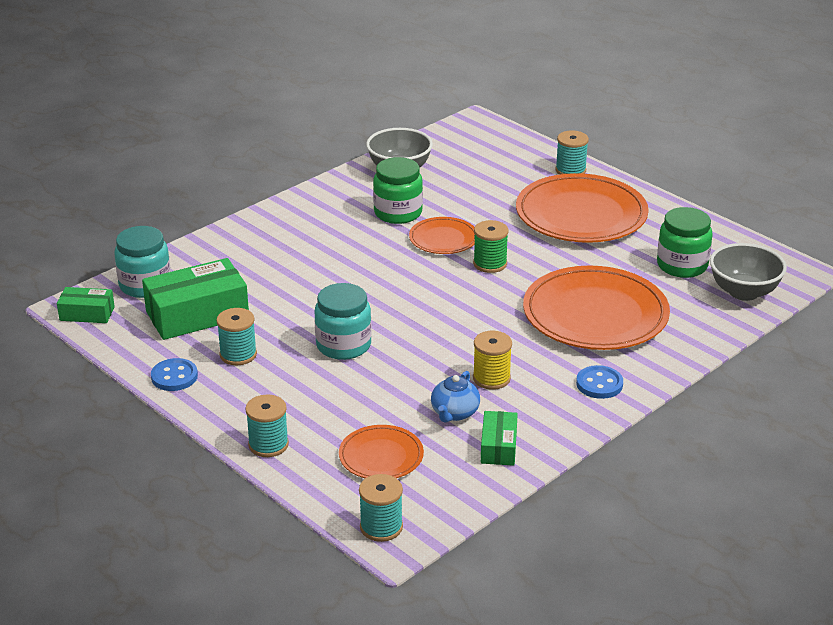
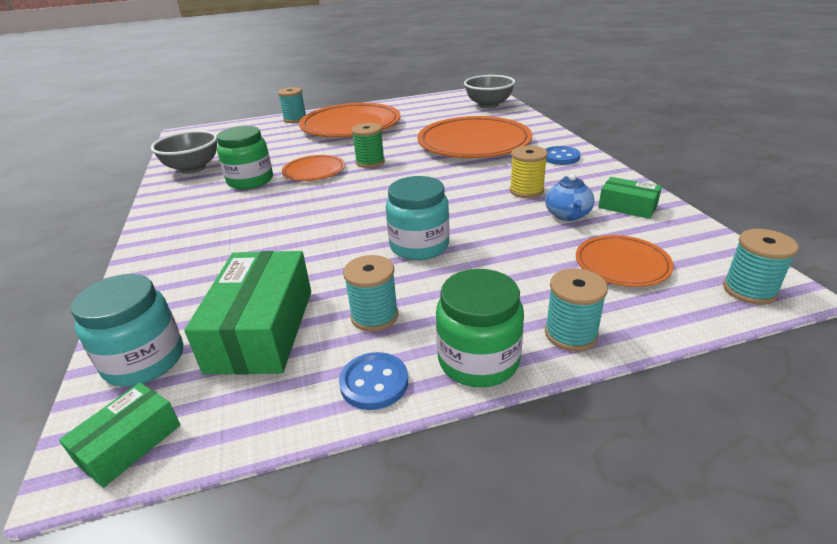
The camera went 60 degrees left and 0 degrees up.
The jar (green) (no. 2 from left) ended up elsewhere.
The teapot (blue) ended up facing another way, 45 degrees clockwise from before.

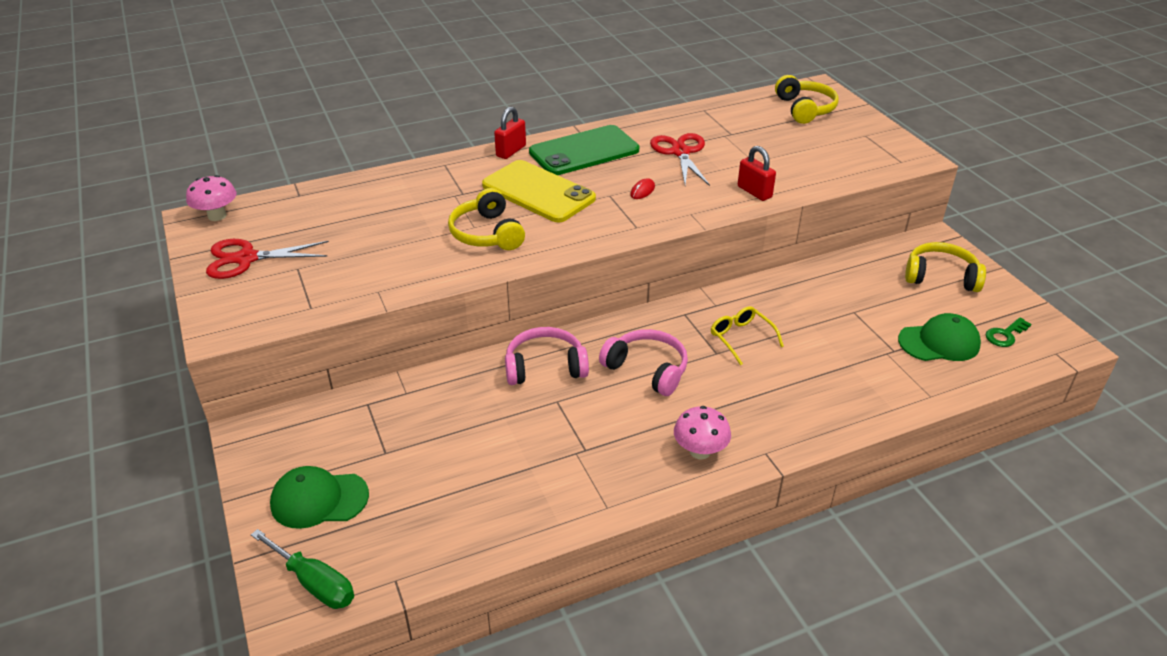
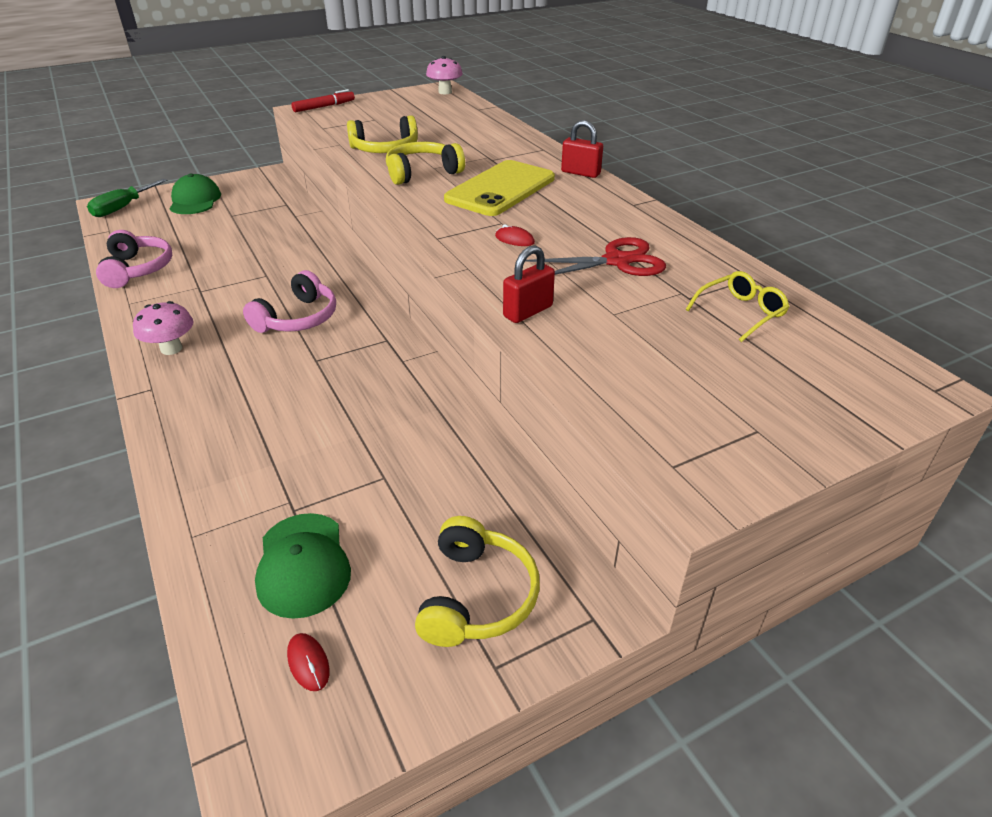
The camera went 85 degrees right and 0 degrees up.
The headphones (yellow) (no. 2 from left in the first image) ended up elsewhere.
The second view lost the phone (green).
The second view lost the scissors (red) (no. 1 from left).
The glasses (yellow) ended up elsewhere.
Where the key (green) stood, the mouse (red) (no. 1 from left) came to stand.
The headphones (pink) (no. 1 from left) ended up elsewhere.
The second view gained the marker (red).

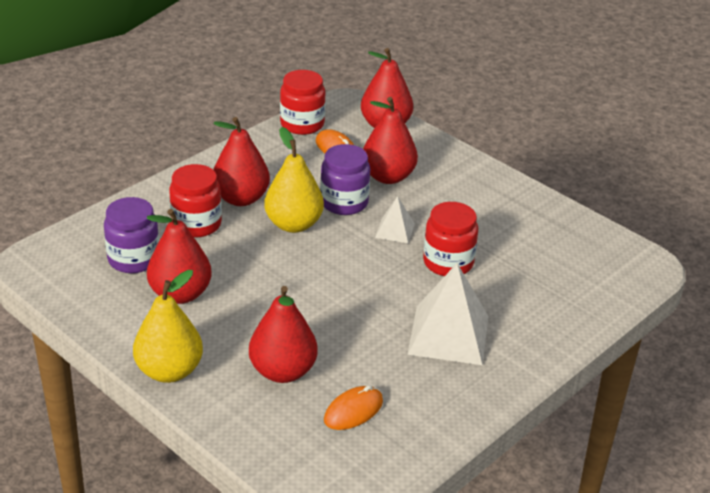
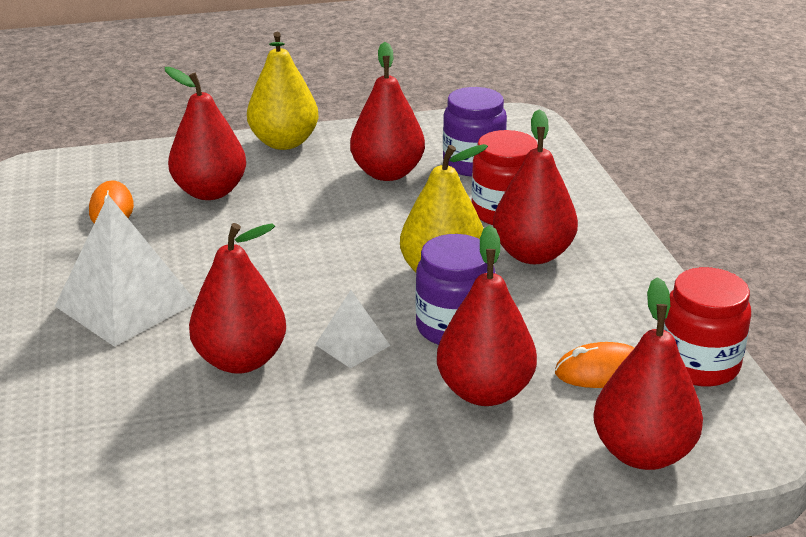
The camera went 125 degrees right and 5 degrees down.
Where the jar (red) (no. 3 from left) stood, the pear (red) (no. 2 from left) came to stand.

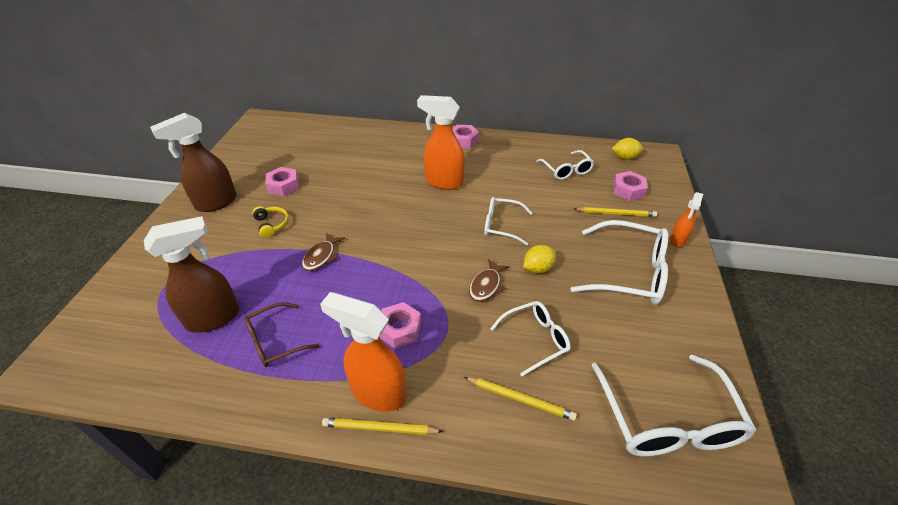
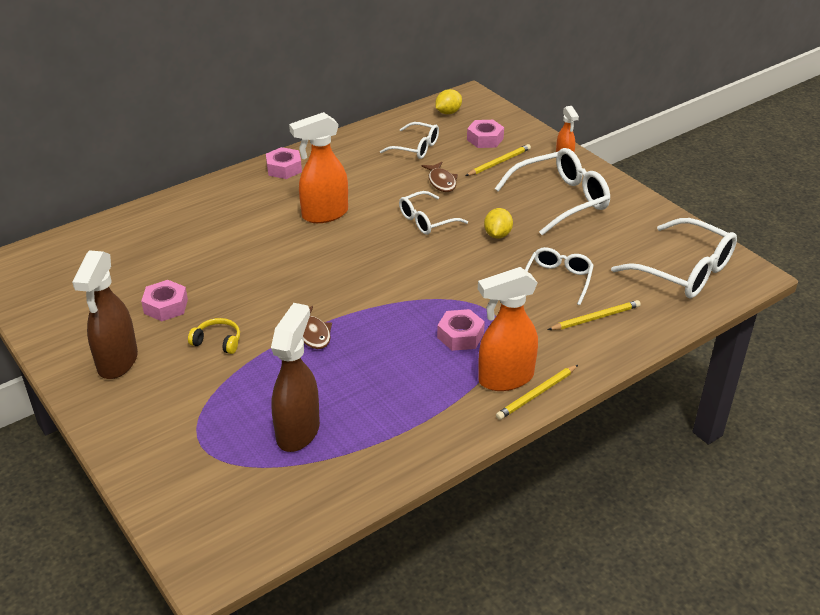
The camera went 45 degrees left and 5 degrees down.
The fish (brown) (no. 2 from left) ended up elsewhere.
The second view lost the glasses (brown).

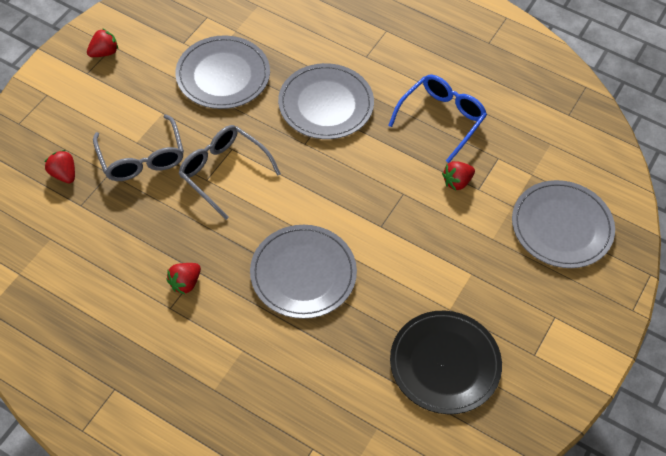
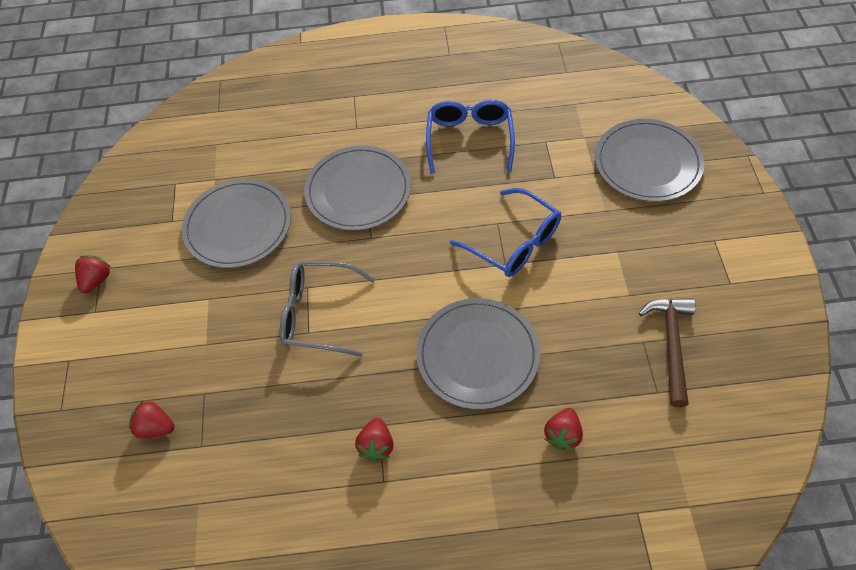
The camera went 30 degrees left and 0 degrees up.
The second view lost the glasses (grey) (no. 1 from left).
The strawberry (red) (no. 4 from left) ended up elsewhere.
Where the plate (black) stood, the hammer (brown) came to stand.
The second view gained the glasses (blue) (no. 2 from left).

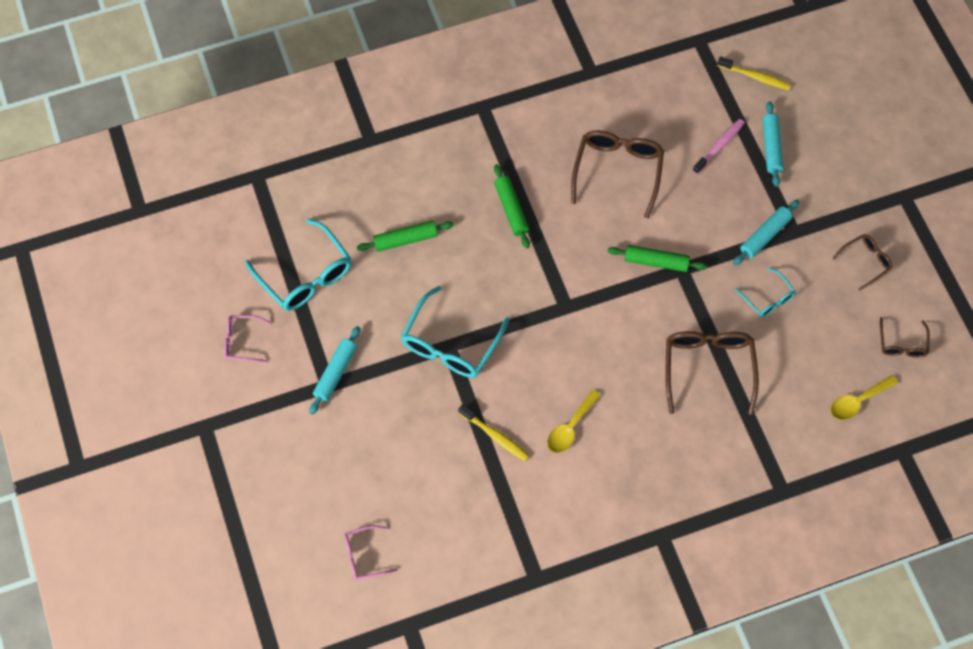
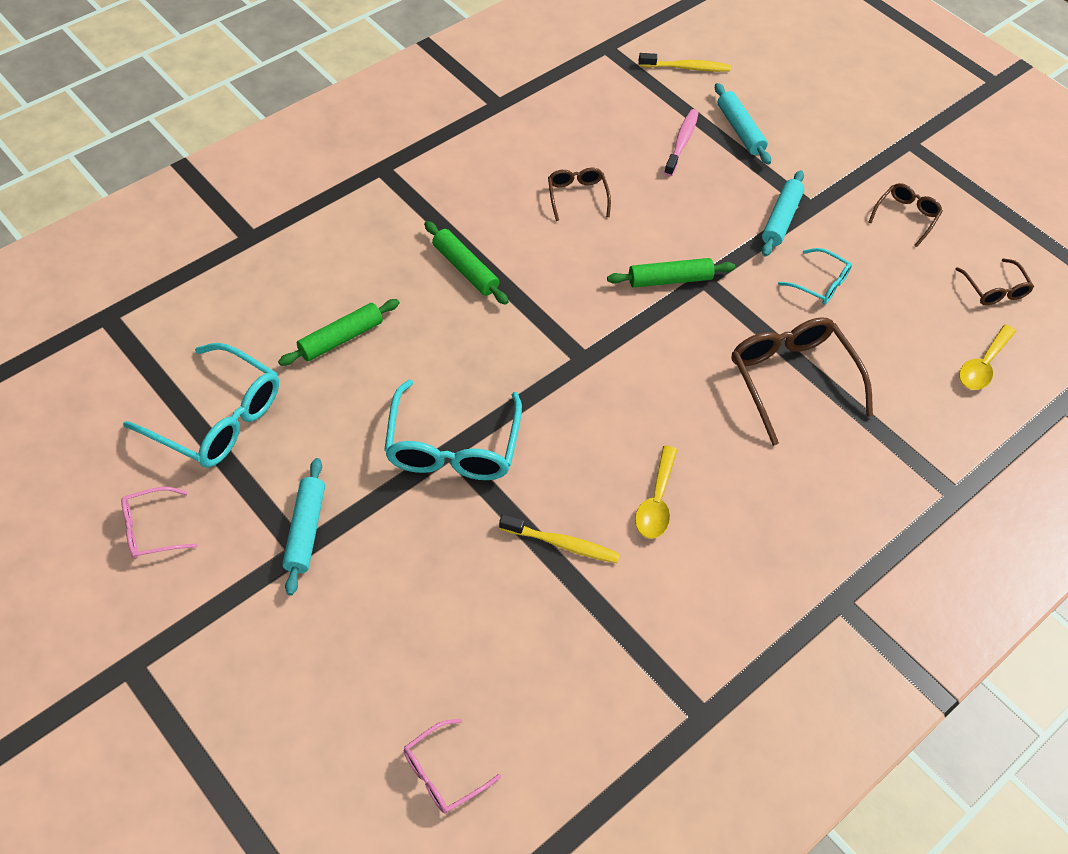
The camera went 25 degrees left and 10 degrees down.
The size of the glasses (brown) (no. 1 from left) changed by a factor of 0.54.

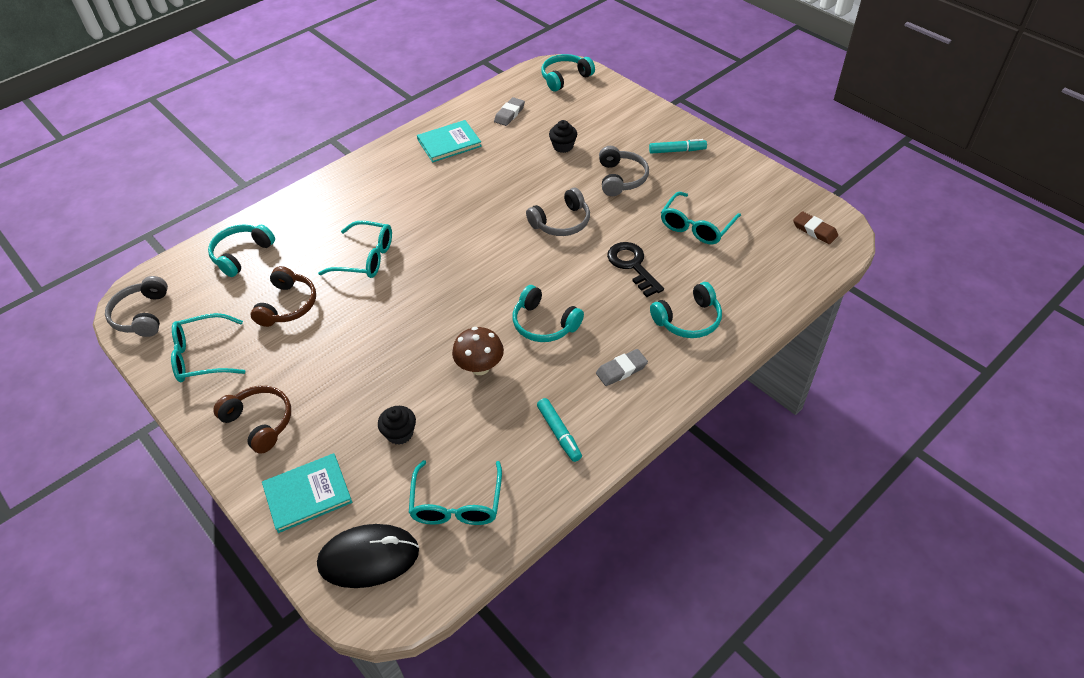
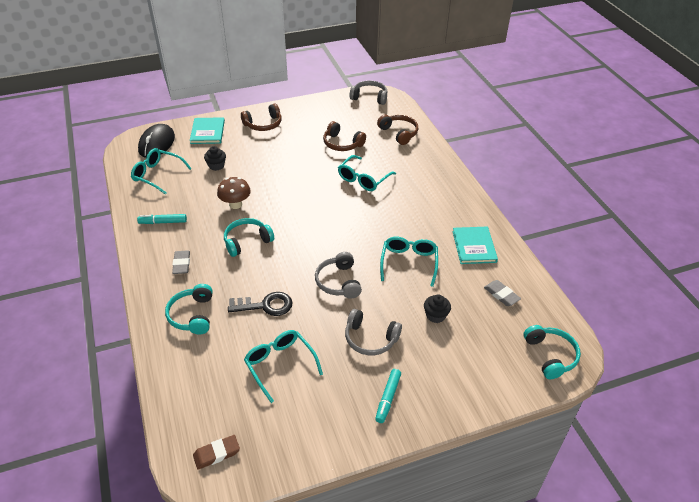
The camera went 110 degrees right and 5 degrees down.
What was the headphones (turquoise) (no. 1 from left) turned into the headphones (brown) (no. 3 from left).
The glasses (turquoise) (no. 1 from left in the first image) ended up elsewhere.

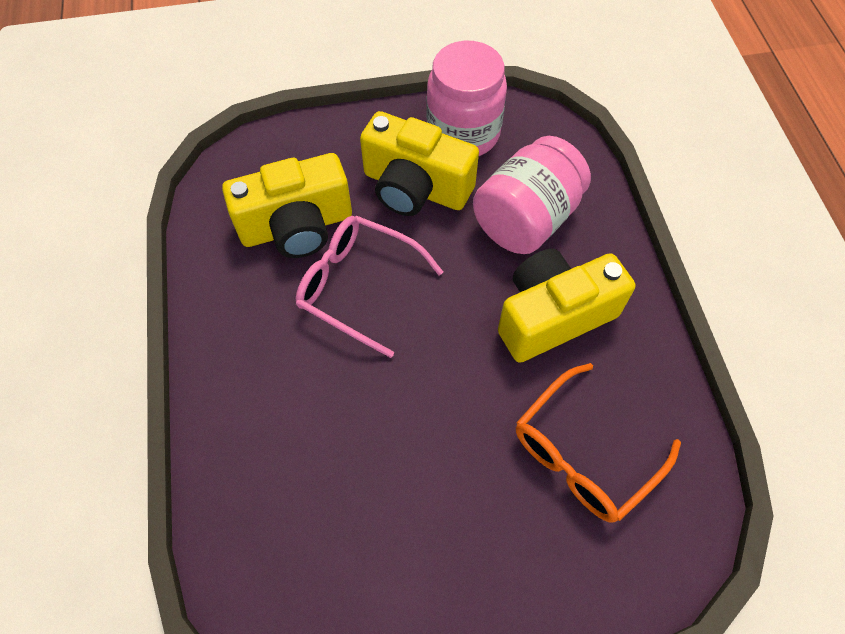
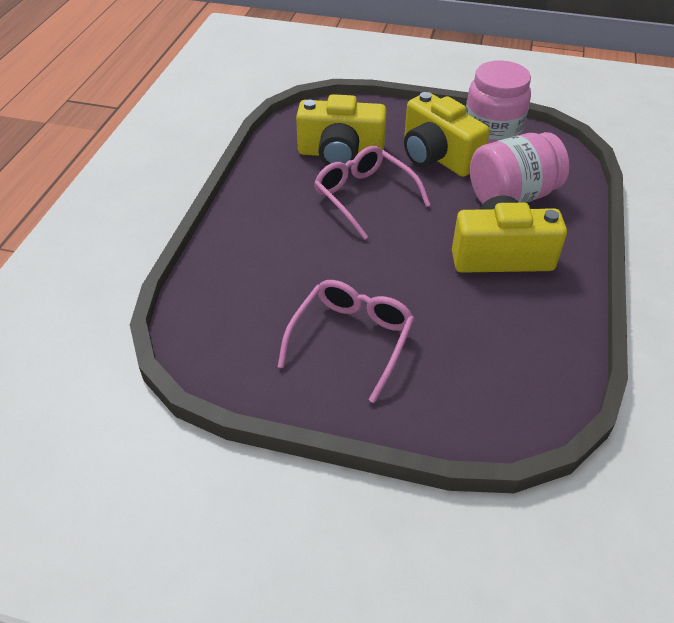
The camera went 25 degrees right and 15 degrees down.
The second view lost the glasses (orange).
The second view gained the glasses (pink) (no. 1 from left).

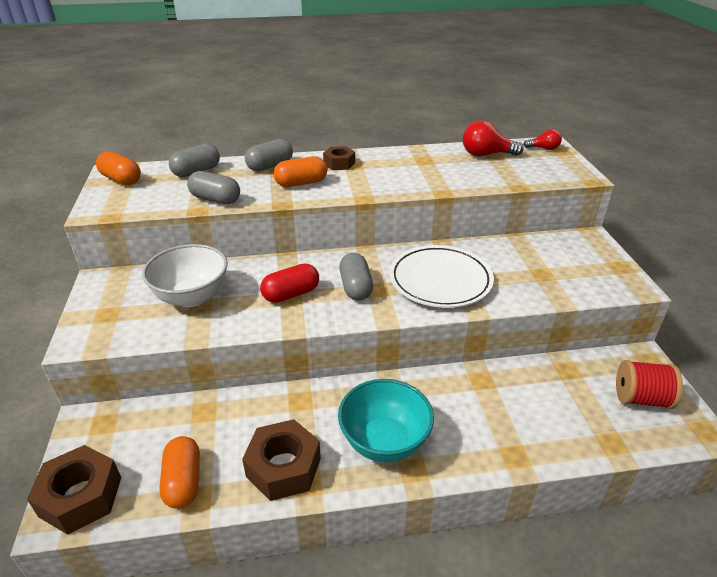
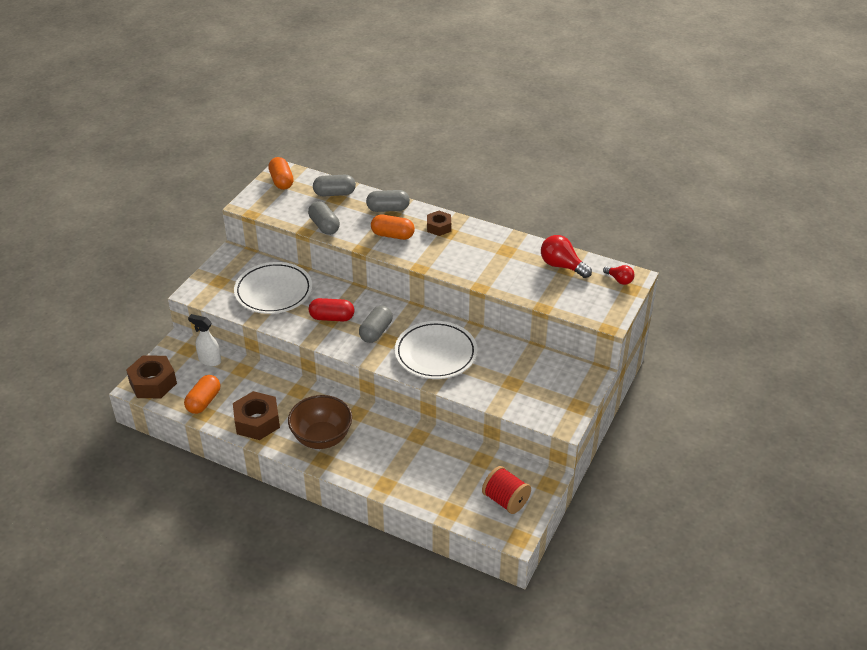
The camera went 35 degrees right and 5 degrees up.
Where the bowl (white) stood, the plate (white) (no. 1 from left) came to stand.
What was the bowl (turquoise) turned into the bowl (brown).
The second view gained the spray bottle (white).

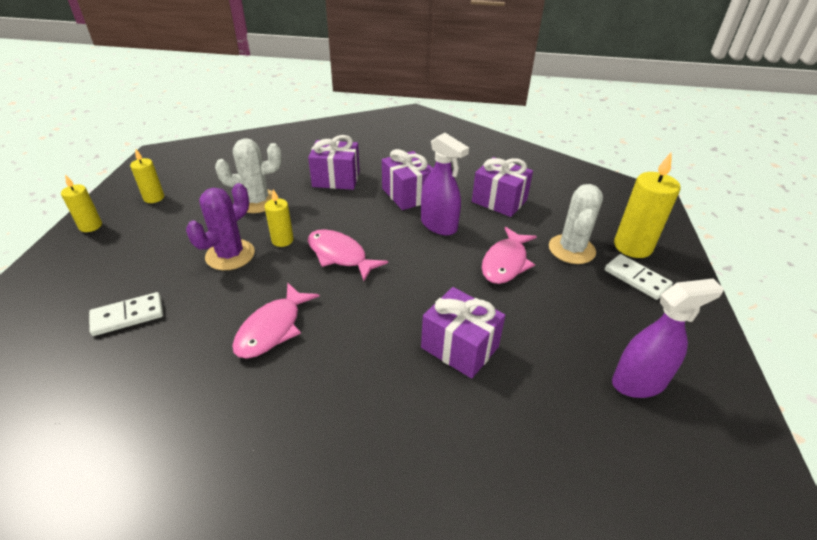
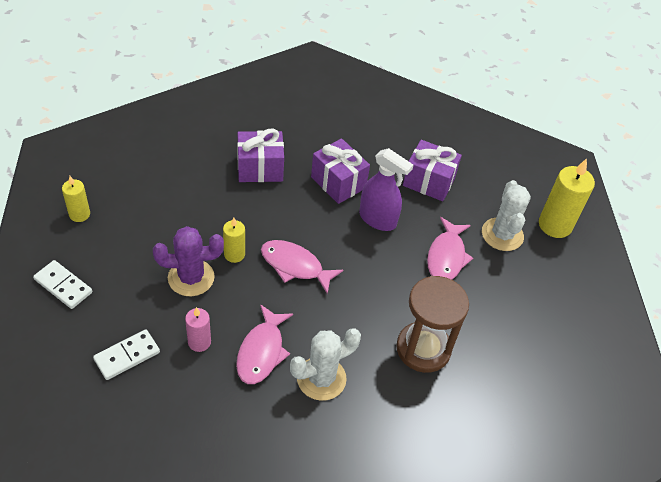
The camera went 15 degrees left and 10 degrees up.
The cactus (white) (no. 1 from left) ended up elsewhere.
The second view lost the candle (yellow) (no. 1 from left).
The cactus (purple) ended up facing another way, 60 degrees clockwise from before.
The domino (white) (no. 2 from left in the first image) ended up elsewhere.
The second view lost the spray bottle (purple) (no. 2 from left).
Where the gift (purple) (no. 3 from left) stood, the hourglass (brown) came to stand.
The second view gained the candle (pink).

